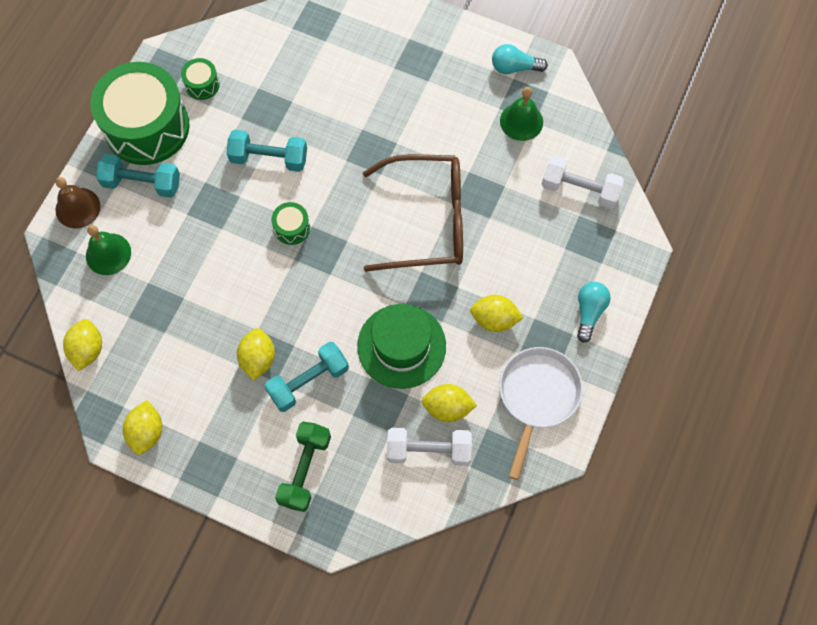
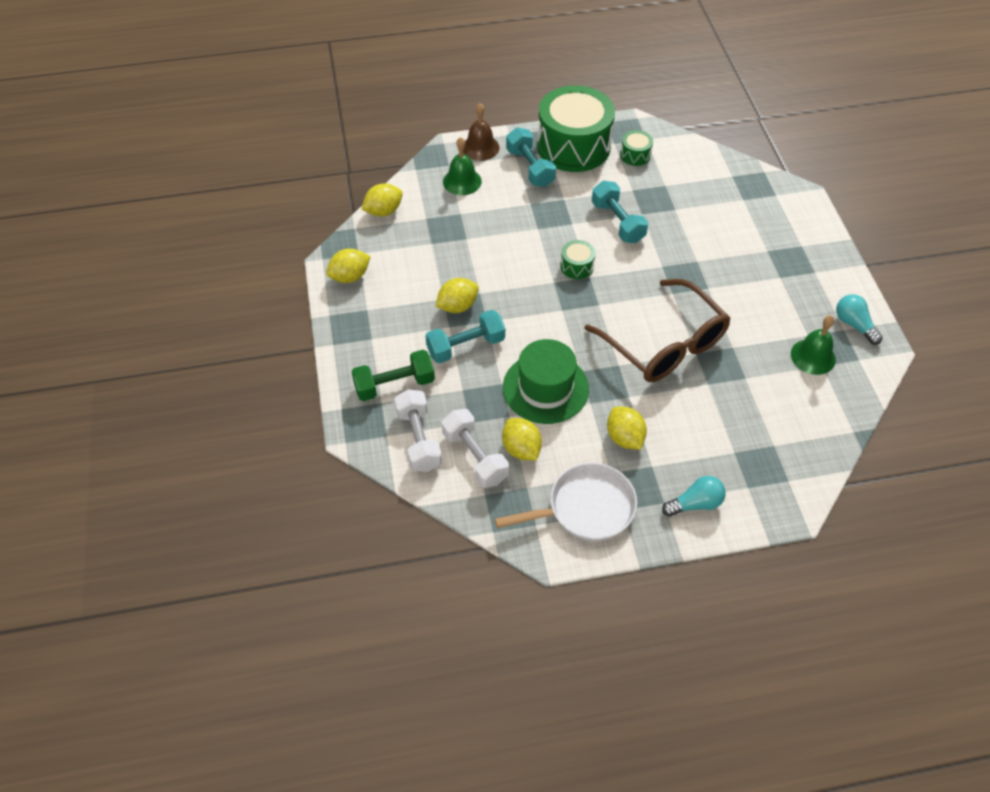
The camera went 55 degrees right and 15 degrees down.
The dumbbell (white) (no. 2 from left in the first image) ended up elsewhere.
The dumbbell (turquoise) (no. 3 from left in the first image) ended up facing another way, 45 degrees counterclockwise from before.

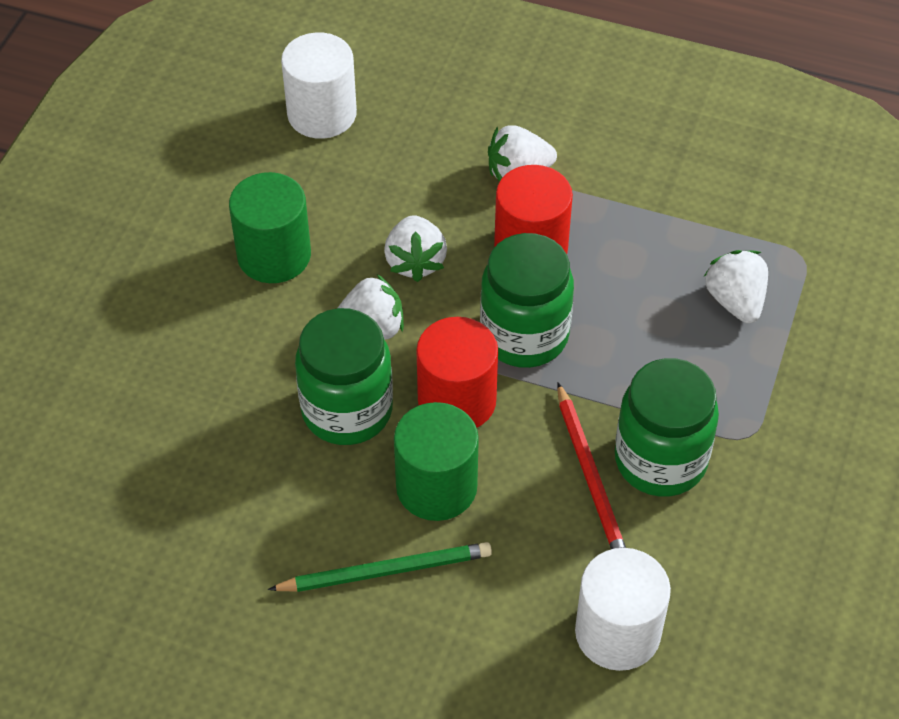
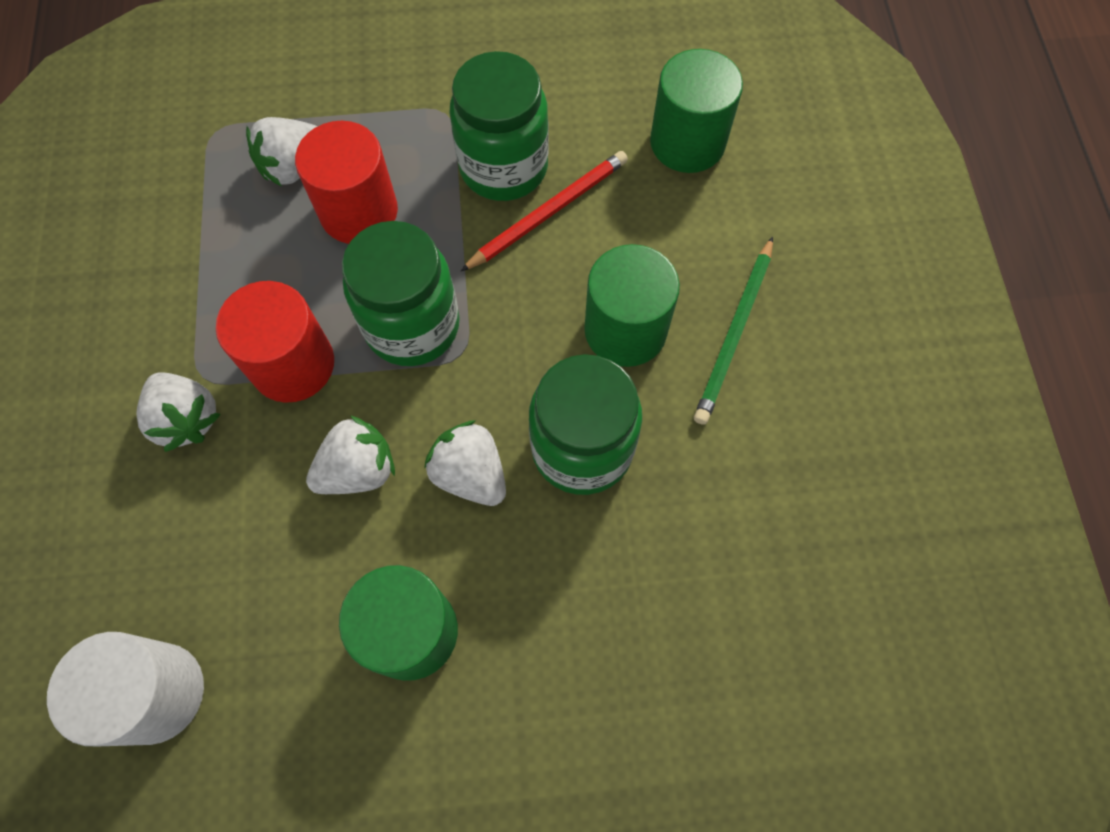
The camera went 115 degrees left and 15 degrees up.
The cylinder (red) (no. 1 from left in the first image) ended up elsewhere.
The pencil (green) ended up facing another way, 120 degrees counterclockwise from before.
What was the cylinder (white) (no. 2 from left) turned into the cylinder (green) (no. 3 from left).

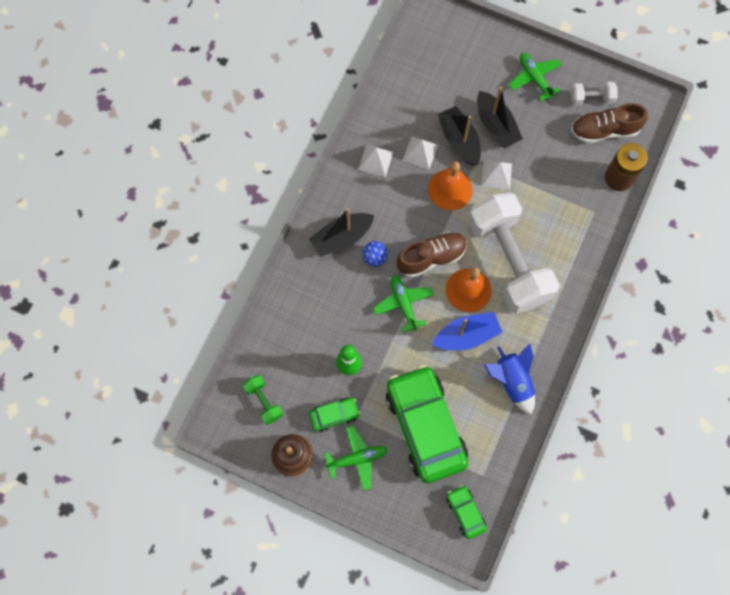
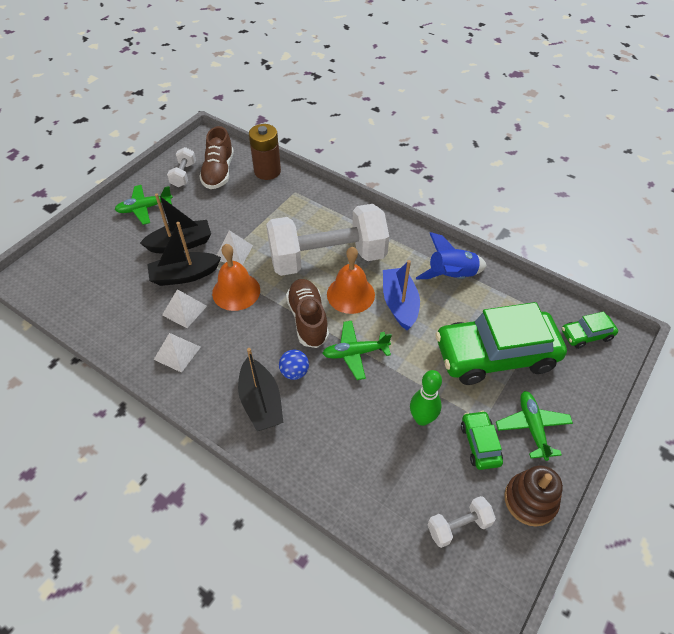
The camera went 80 degrees left and 20 degrees down.
What was the dumbbell (green) turned into the dumbbell (white) (no. 3 from left).

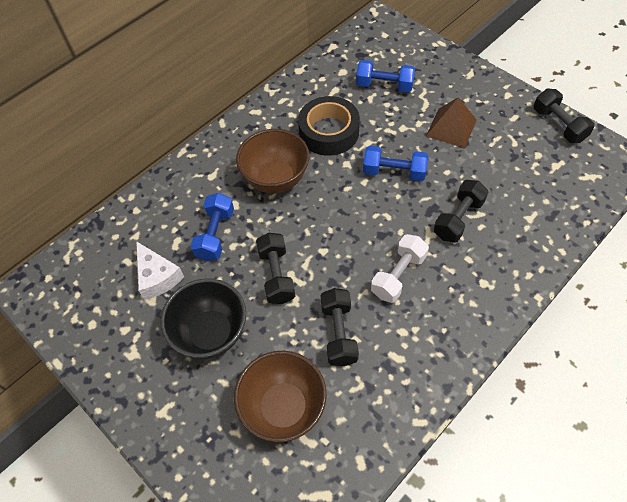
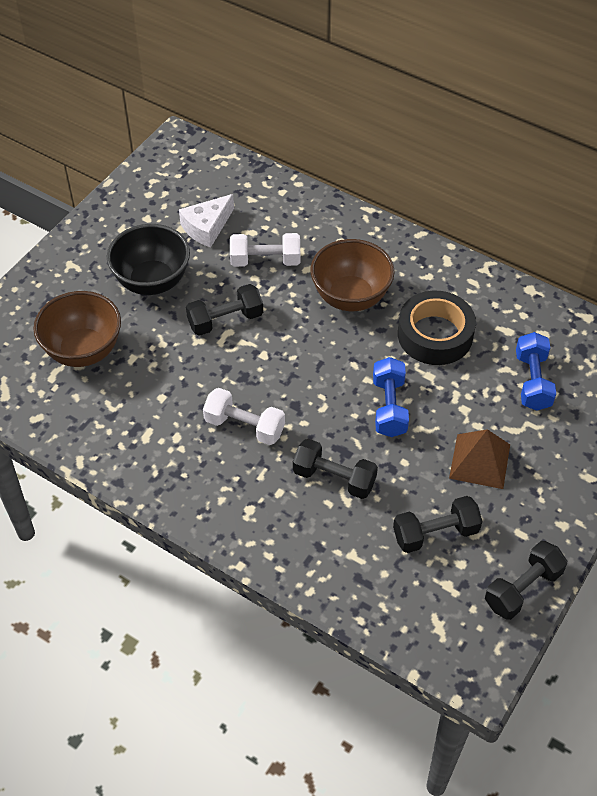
The camera went 75 degrees right and 5 degrees down.
What was the dumbbell (blue) (no. 1 from left) turned into the dumbbell (white) (no. 2 from left).
The dumbbell (black) (no. 2 from left in the first image) ended up elsewhere.

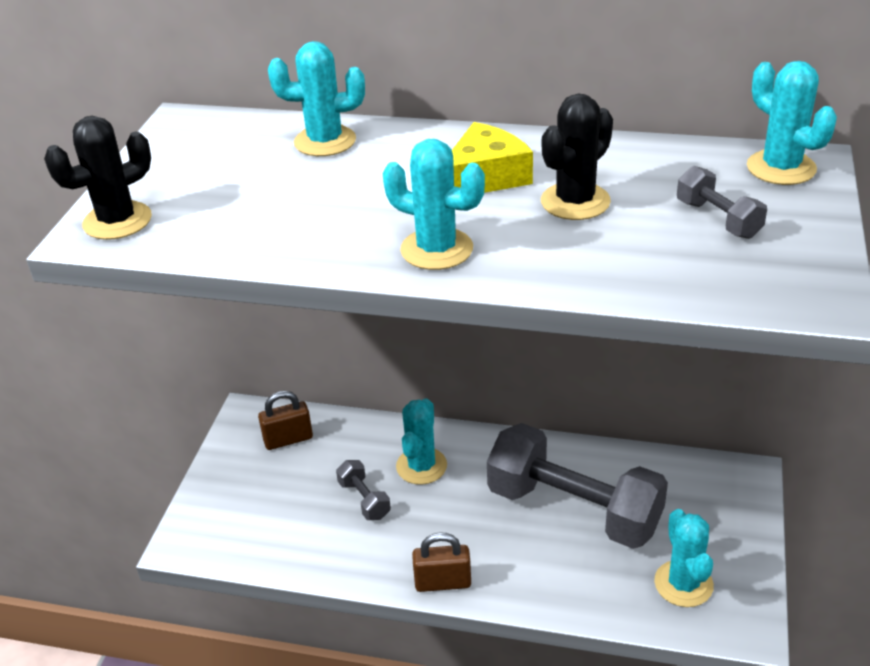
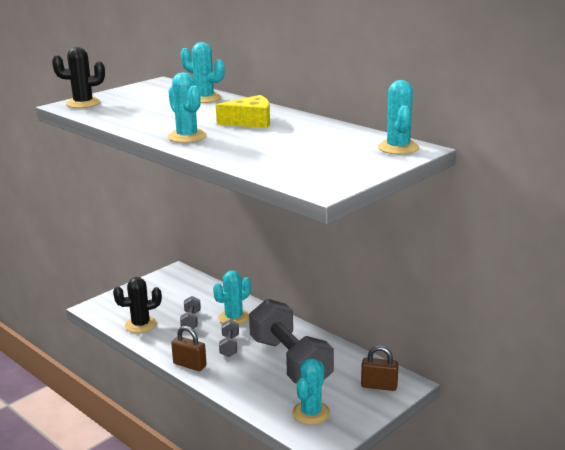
The camera went 30 degrees right and 15 degrees down.
The cactus (black) (no. 2 from left) ended up elsewhere.
The dumbbell (grey) (no. 3 from left in the first image) ended up elsewhere.
The padlock (brown) (no. 1 from left in the first image) ended up elsewhere.

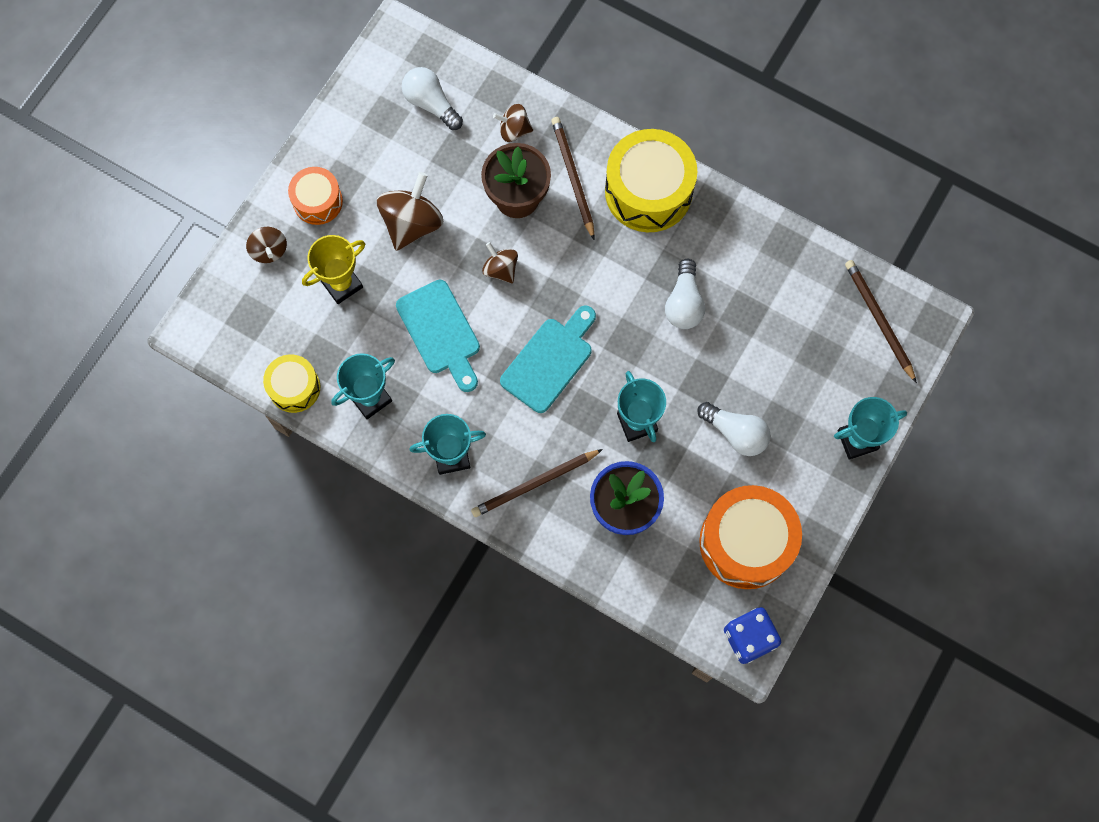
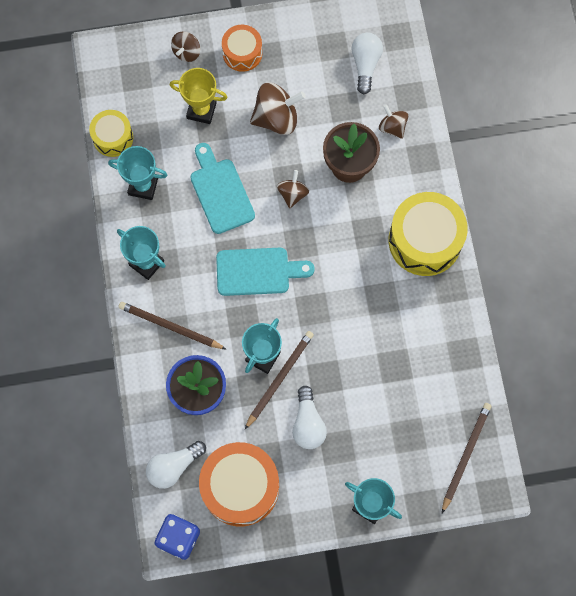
The camera went 50 degrees right and 0 degrees up.
The pencil (brown) (no. 2 from left) ended up elsewhere.
The light bulb (white) (no. 2 from left in the first image) ended up elsewhere.
The cutting board (turquoise) (no. 1 from left) ended up facing another way, 135 degrees clockwise from before.

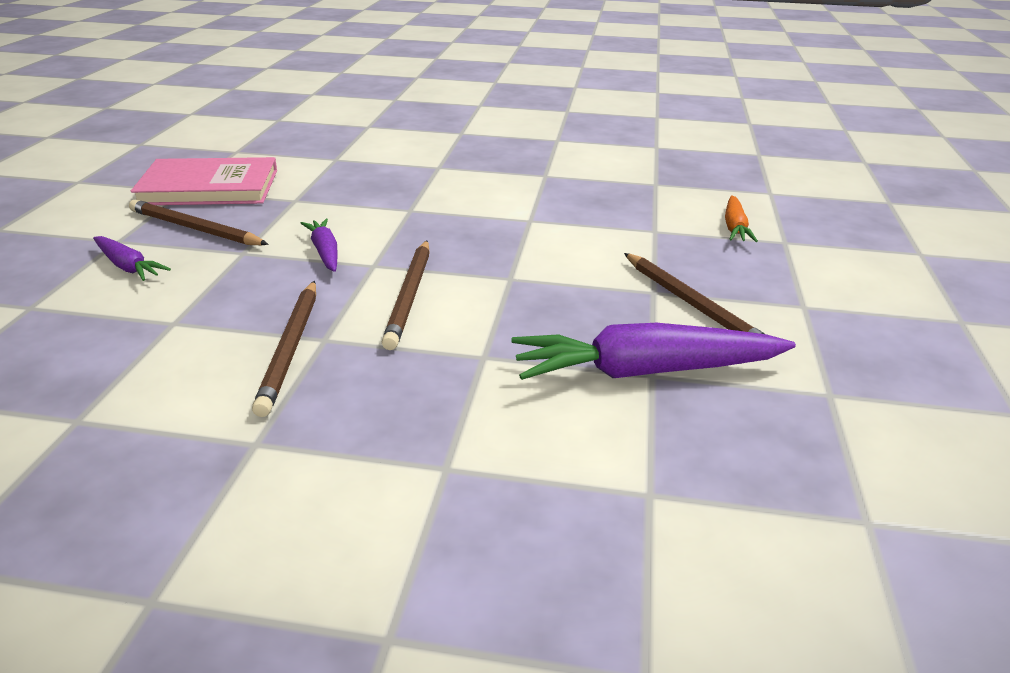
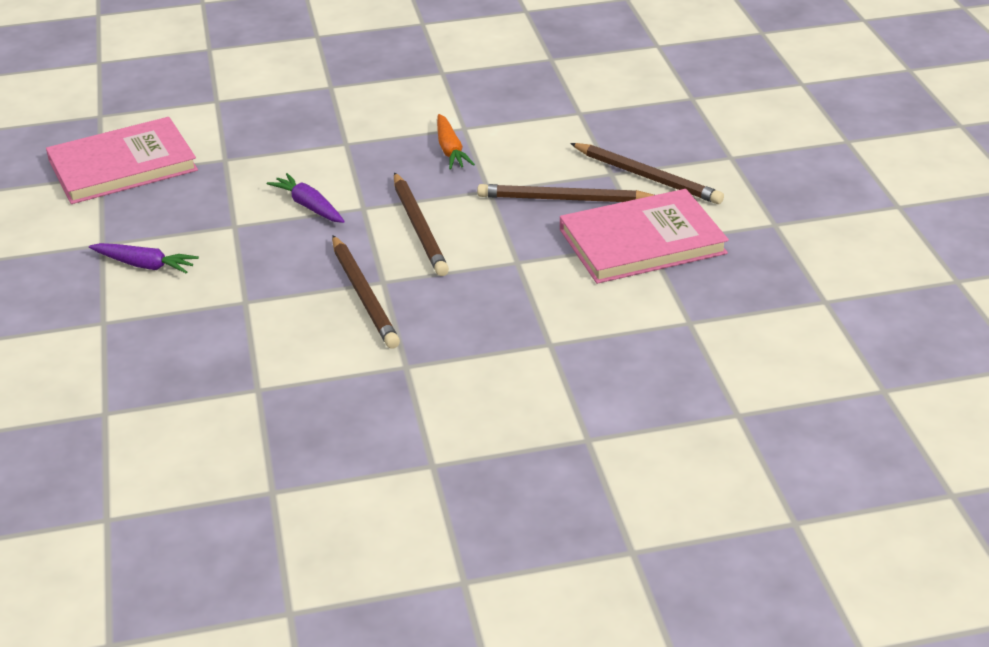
The camera went 20 degrees left and 5 degrees up.
The carrot (orange) ended up elsewhere.
The pencil (brown) (no. 1 from left in the first image) ended up elsewhere.
Where the carrot (purple) (no. 3 from left) stood, the book (pink) (no. 2 from left) came to stand.

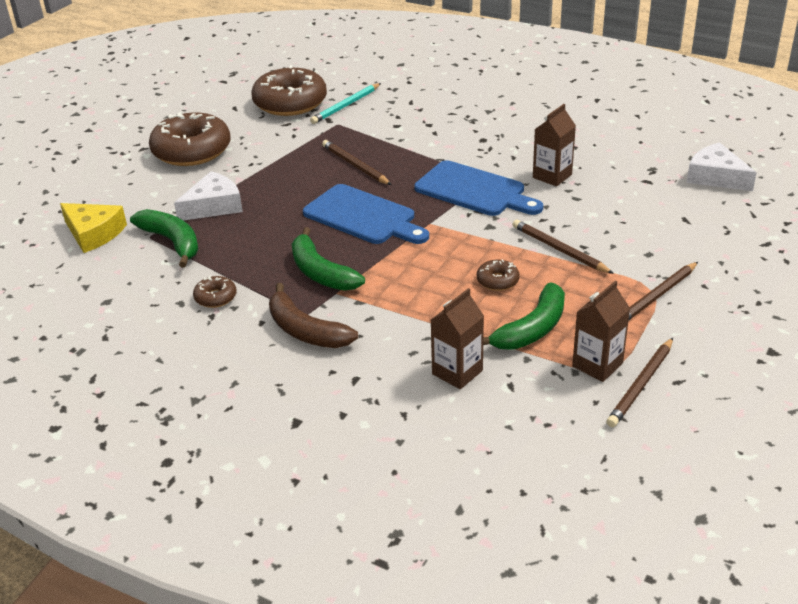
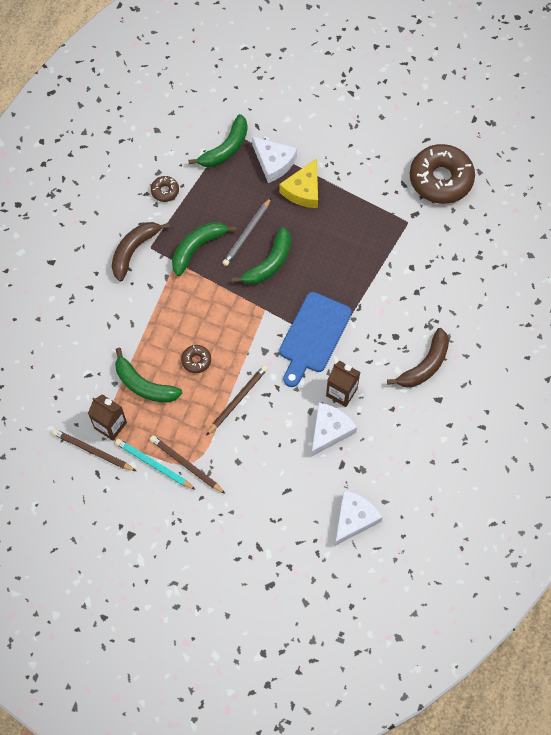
The camera went 80 degrees right and 30 degrees up.
The pencil (turquoise) ended up elsewhere.
The second view lost the donut (brown) (no. 1 from left).
The second view lost the pencil (brown) (no. 1 from left).
Where the cutting board (blue) (no. 1 from left) stood, the banana (green) (no. 4 from left) came to stand.
The cheese (yellow) ended up elsewhere.
The second view lost the carton (brown) (no. 1 from left).
The second view gained the pencil (grey).
The second view gained the banana (brown) (no. 2 from left).
The second view gained the cheese (white) (no. 2 from left).

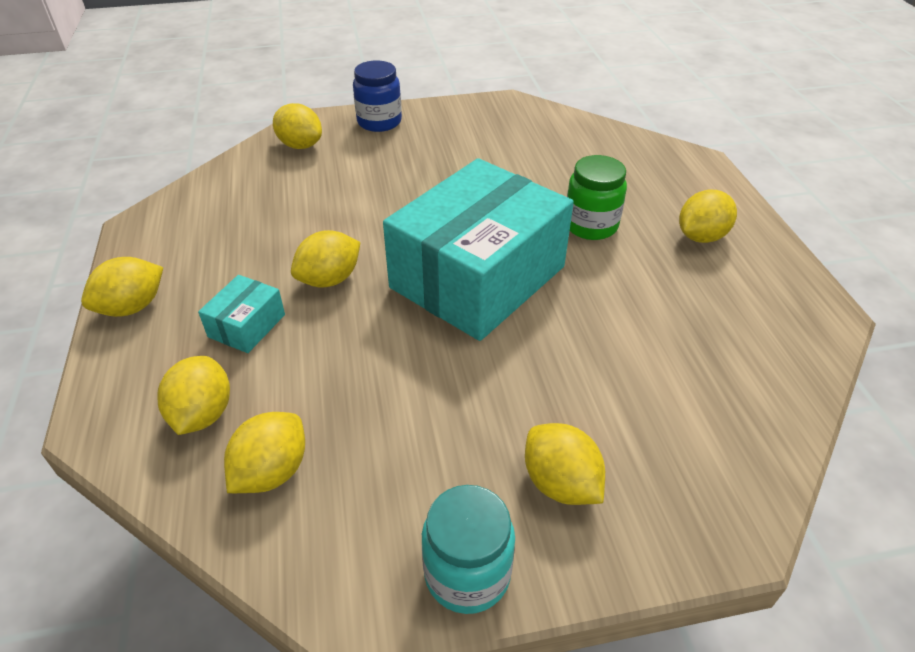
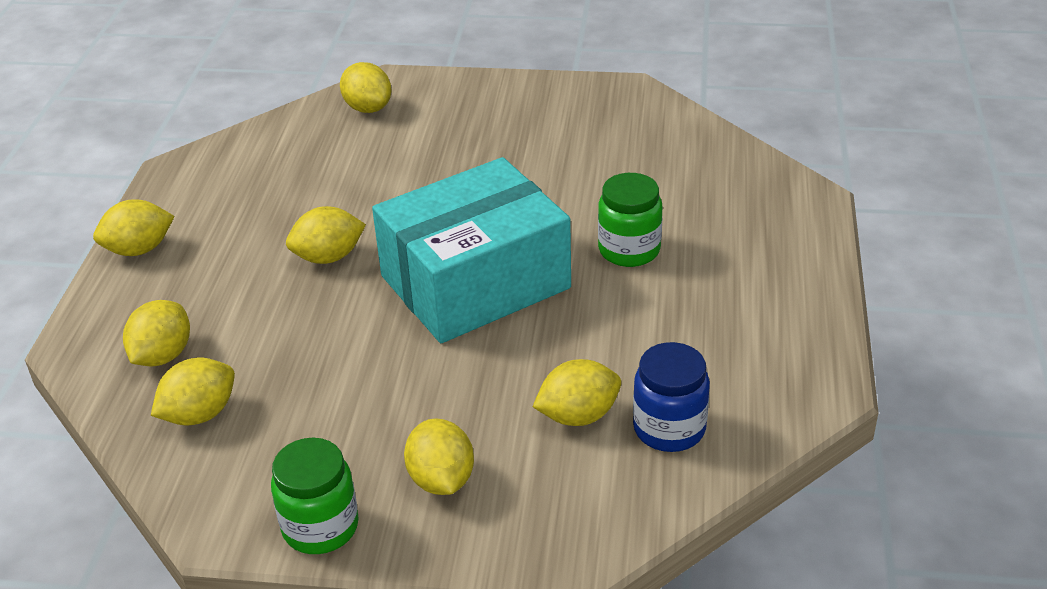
The camera went 20 degrees right and 5 degrees down.
The jar (blue) ended up elsewhere.
The lemon (yellow) (no. 7 from left) ended up elsewhere.
The second view lost the box (turquoise) (no. 1 from left).
What was the jar (turquoise) turned into the jar (green) (no. 1 from left).

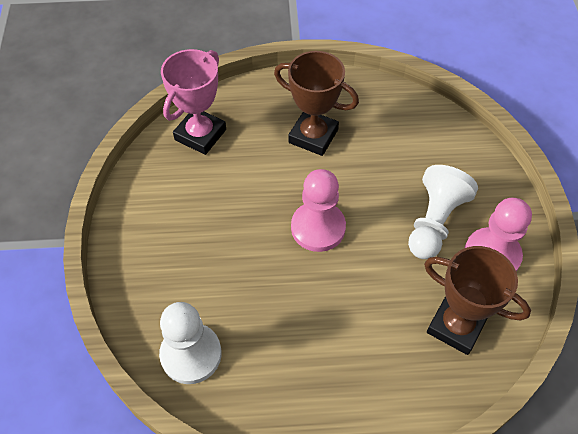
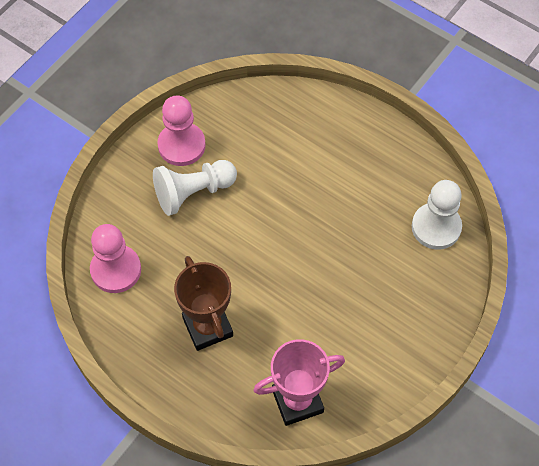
The camera went 140 degrees left and 5 degrees up.
The pawn (pink) (no. 1 from left) ended up elsewhere.
The second view lost the trophy (brown) (no. 2 from left).

